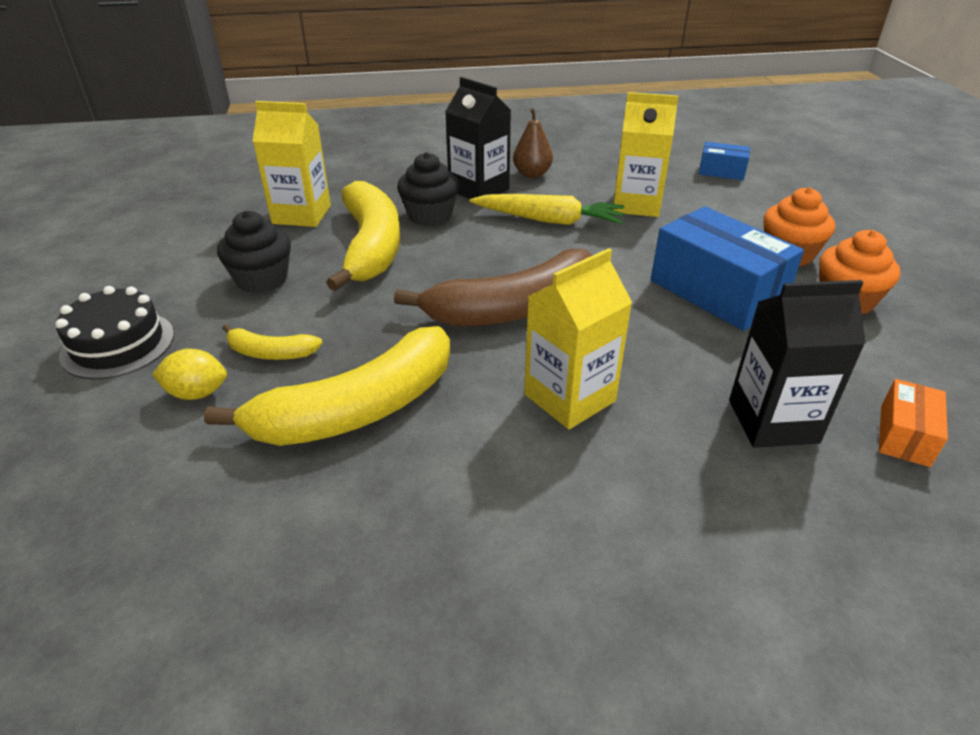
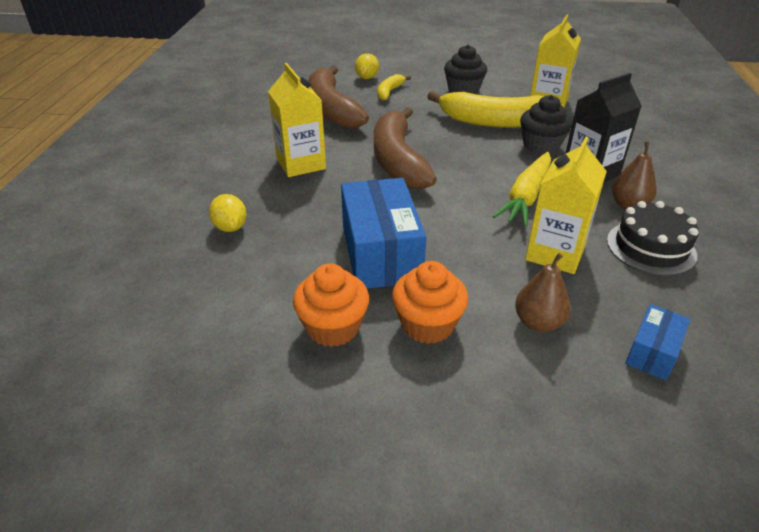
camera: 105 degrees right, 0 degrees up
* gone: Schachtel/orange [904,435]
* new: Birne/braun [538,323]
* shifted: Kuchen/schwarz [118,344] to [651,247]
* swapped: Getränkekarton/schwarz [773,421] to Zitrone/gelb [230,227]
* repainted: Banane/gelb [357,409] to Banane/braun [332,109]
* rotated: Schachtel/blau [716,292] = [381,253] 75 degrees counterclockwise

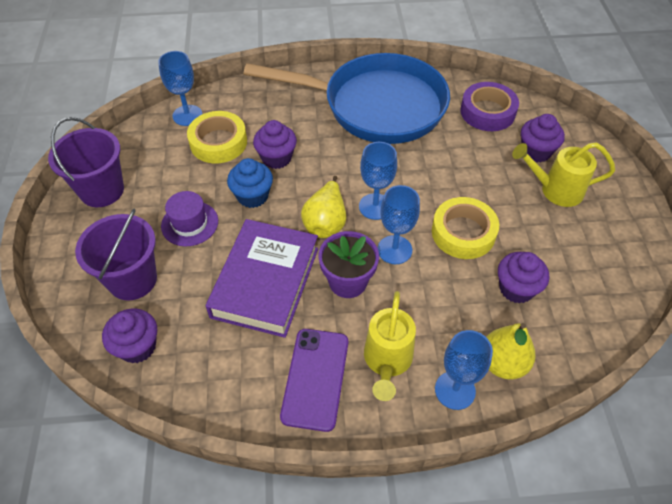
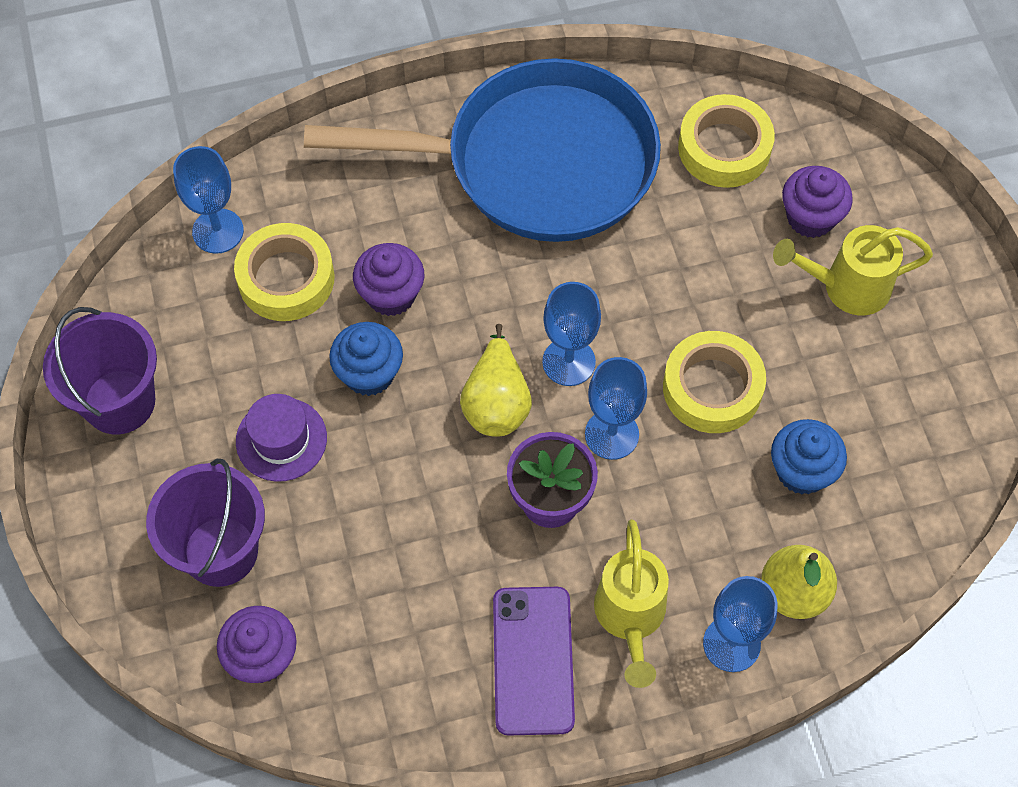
camera: 10 degrees left, 10 degrees up
* gone: Buch/lila [266,282]
* repainted: Klebeband/lila [487,112] to Klebeband/gelb [724,148]
* repainted: Muffin/lila [516,289] to Muffin/blau [802,471]

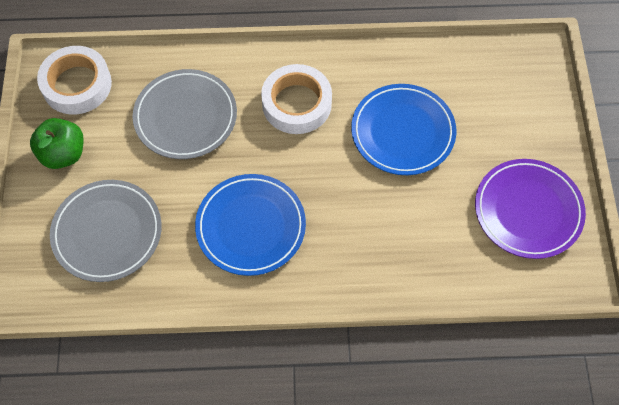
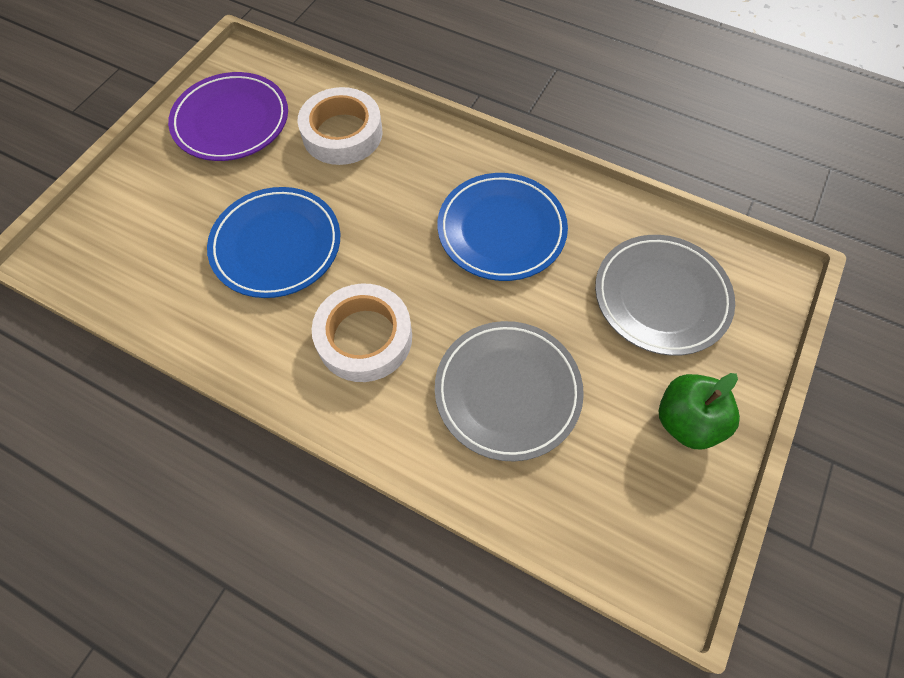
camera: 150 degrees left, 0 degrees up
* shifted: Klebeband/weiß [77,85] to [342,133]

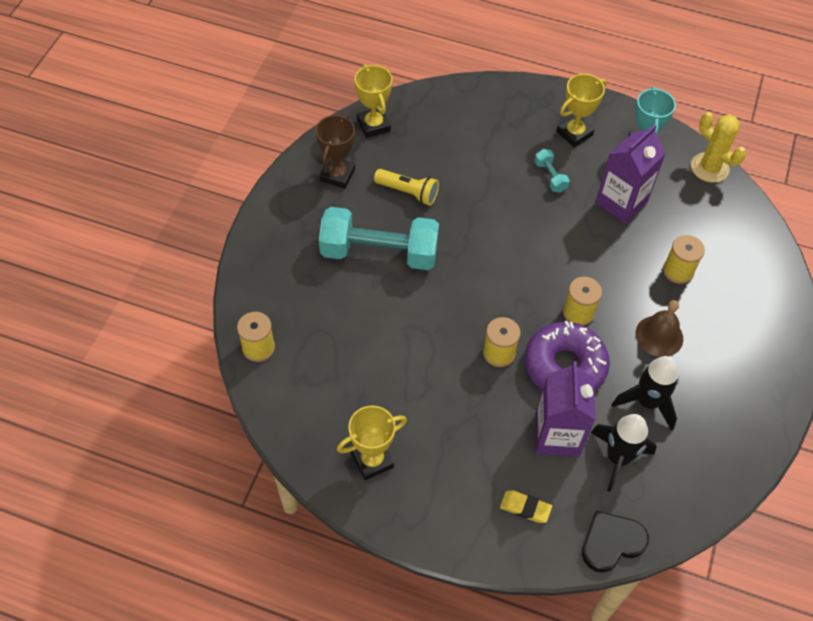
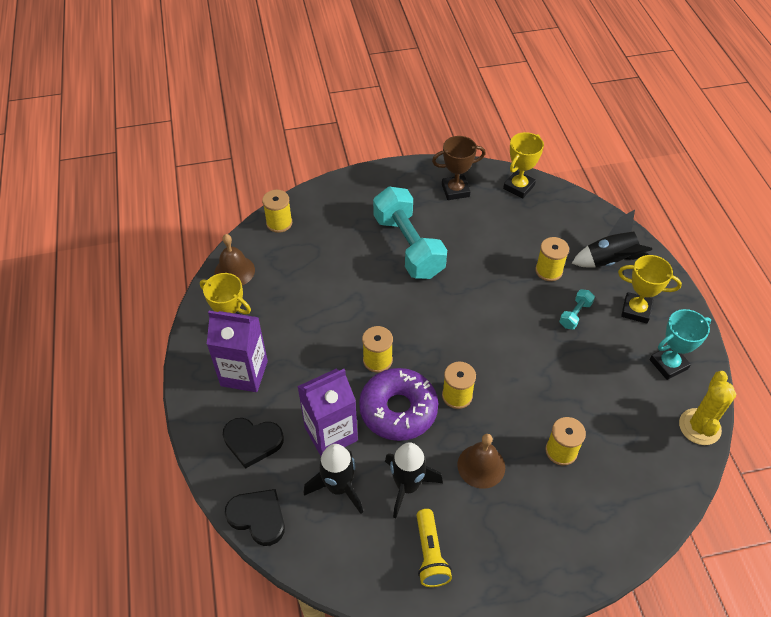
camera: 60 degrees right, 5 degrees down
* new: Glocke/braun [234,271]
* new: Garnrolle/gelb [548,271]
* new: Rakete/schwarz [610,261]
* shifted: Taschenlampe/gelb [408,192] to [430,554]
* shifted: Getränkekarton/lila [621,202] to [244,373]
* swapped: Radiergummi/gelb [525,508] to Herz/schwarz [252,442]

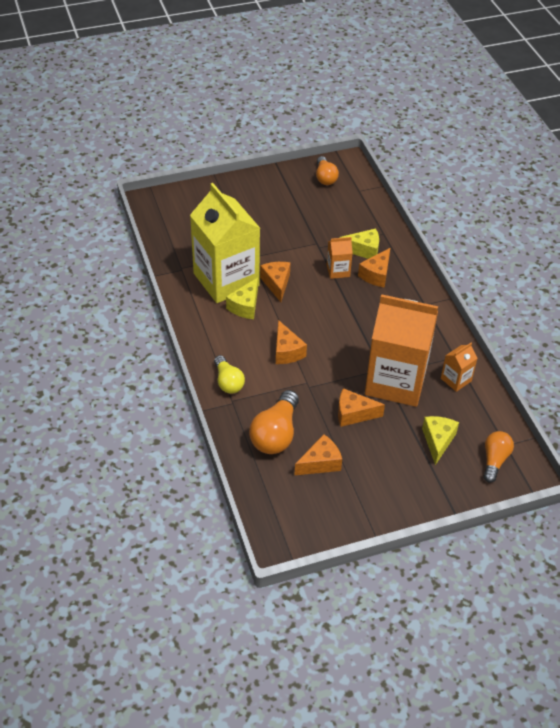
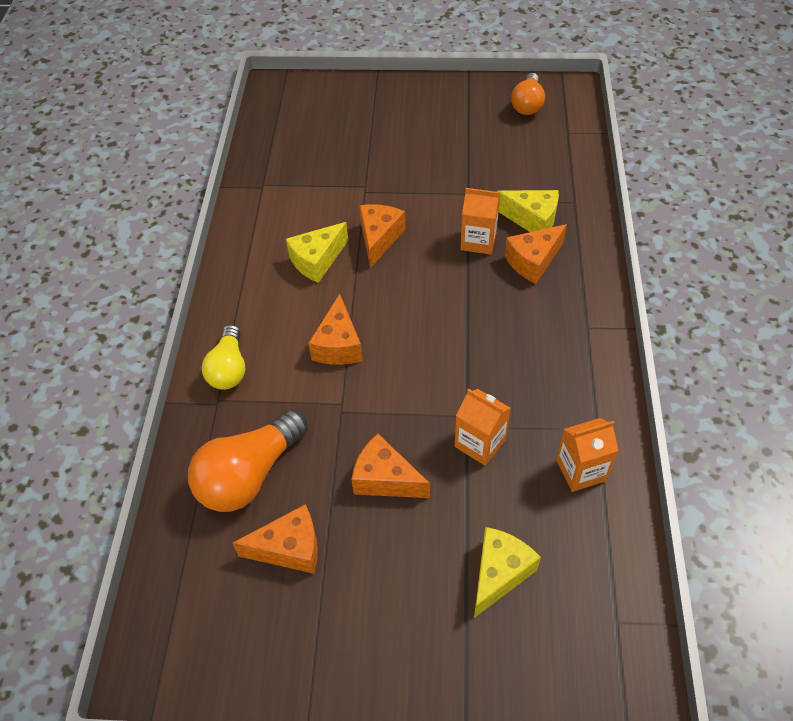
camera: 25 degrees right, 5 degrees up
* gone: Getränkekarton/gelb [226,280]
* gone: Glühbirne/orange [494,460]
* scaled: Getränkekarton/orange [396,381] = [480,443] x0.42

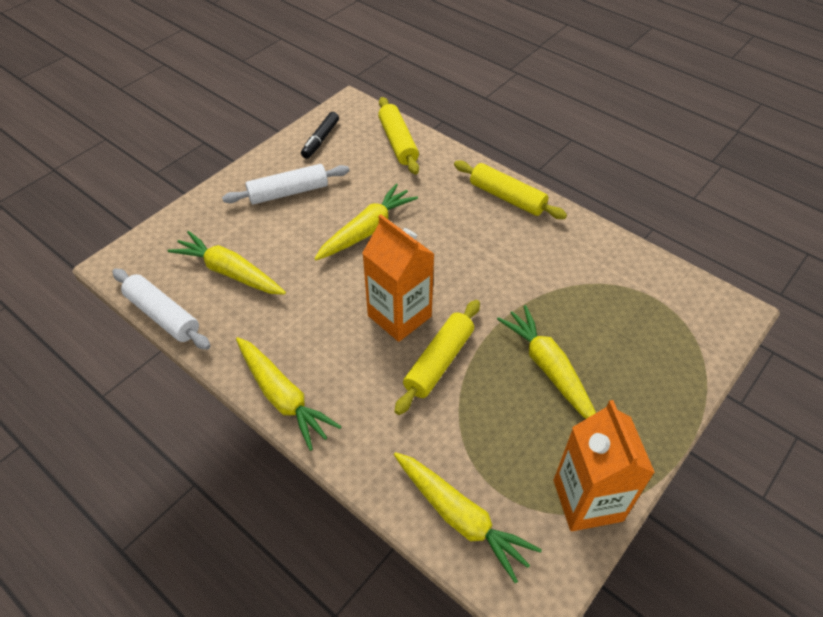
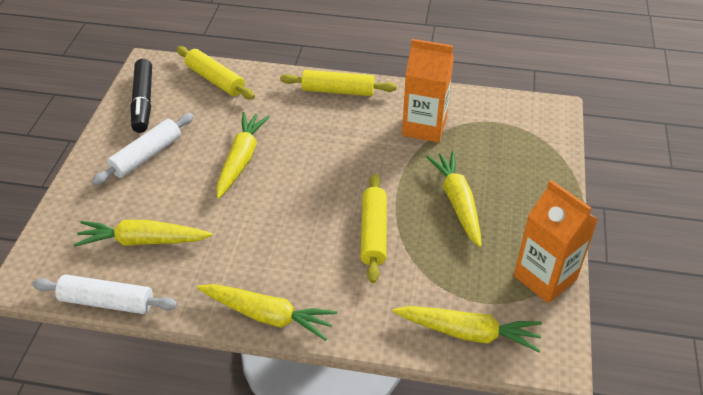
camera: 30 degrees left, 5 degrees down
* shifted: Getränkekarton/orange [399,316] to [424,127]
* rotated: Karotte/gelb [548,369] = [457,202] 45 degrees clockwise
* scaled: Filzstift/schwarz [320,140] = [143,102] x1.52

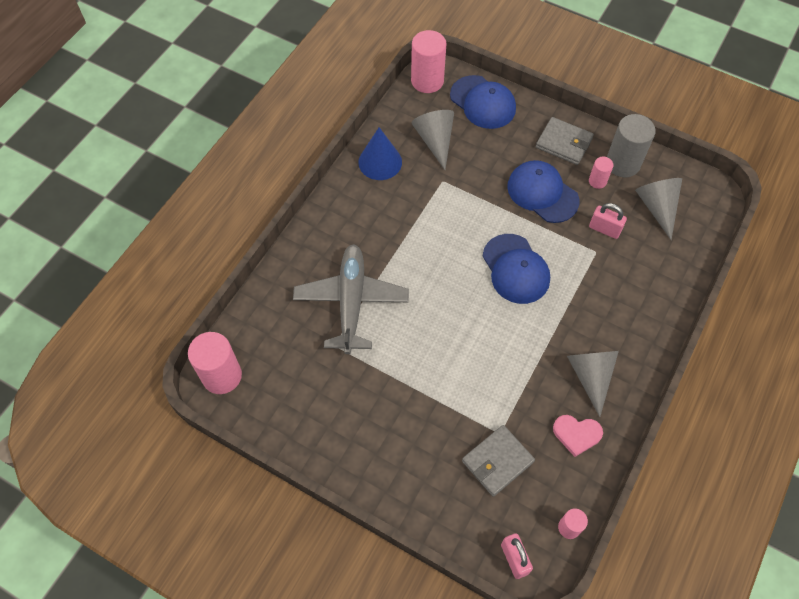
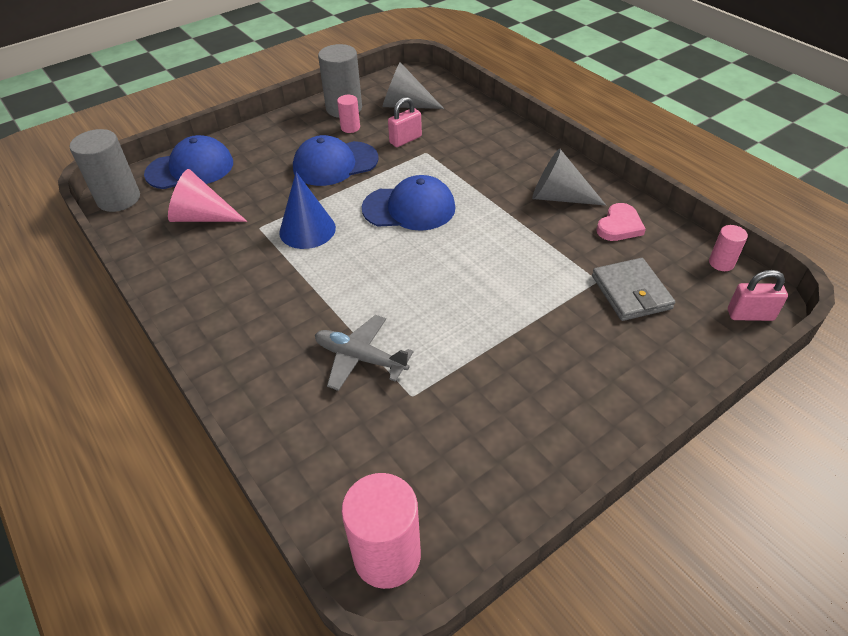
camera: 65 degrees left, 15 degrees down
* gone: Geldbörse/grau [564,143]
* shifted: Kegel/blau [380,162] to [307,230]
* repainted: Vollzylinder/rosa [427,81] to Vollzylinder/grau [119,199]
* repainted: Kegel/grau [435,141] to Kegel/rosa [202,217]
* scaled: Flugzeug/grau [351,301] = [360,358] x0.62

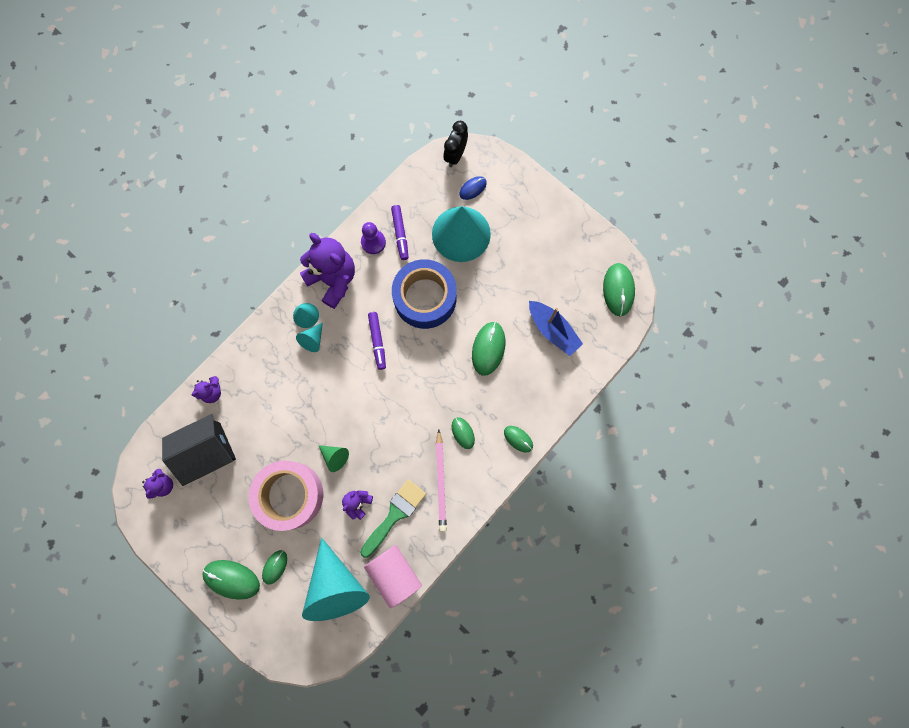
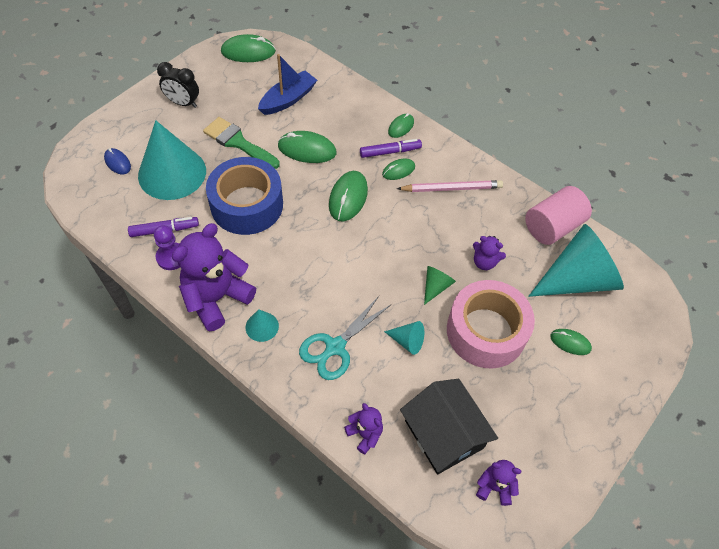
camera: 95 degrees left, 20 degrees down
* new: Schere/türkis [335,347]
* shifted: Computermaus/grün [232,579] to [348,198]
* shifted: Kegel/türkis [313,340] to [407,341]
* shifted: Pinsel/grün [395,514] to [238,142]
* shifted: Filzstift/lila [377,341] to [390,152]
* shifted: Wecker/schwarz [455,155] to [183,103]

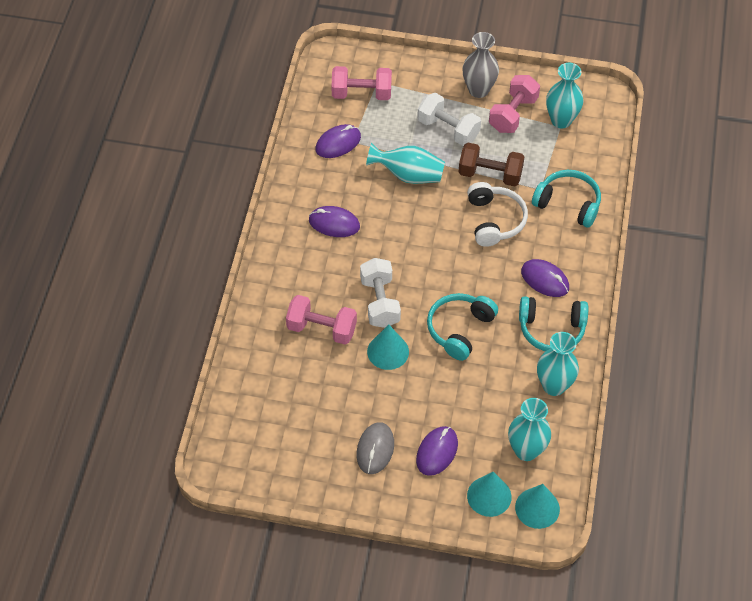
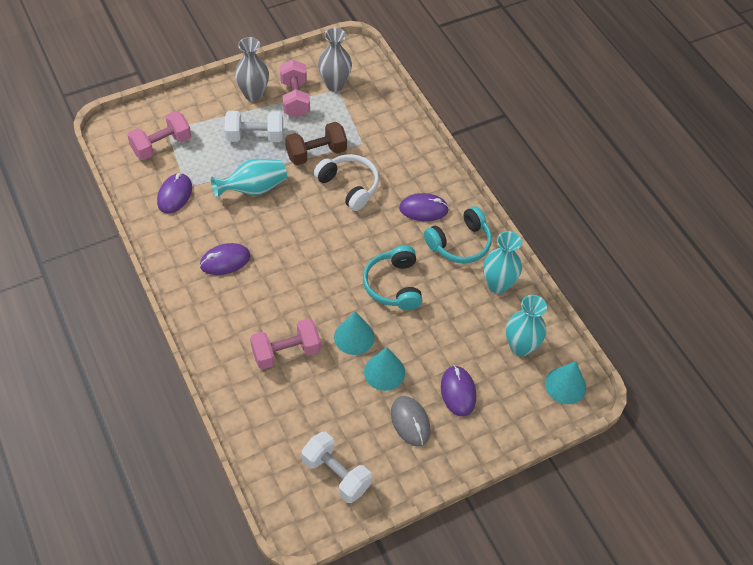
camera: 40 degrees left, 0 degrees up
* gone: Kopfhörer/türkis [568,204]
* shifted: Hantel/weiß [380,302] to [336,474]
* shifted: Kegel/türkis [489,496] to [384,372]
* repainted: Vase/türkis [561,120] to Vase/grau [334,84]

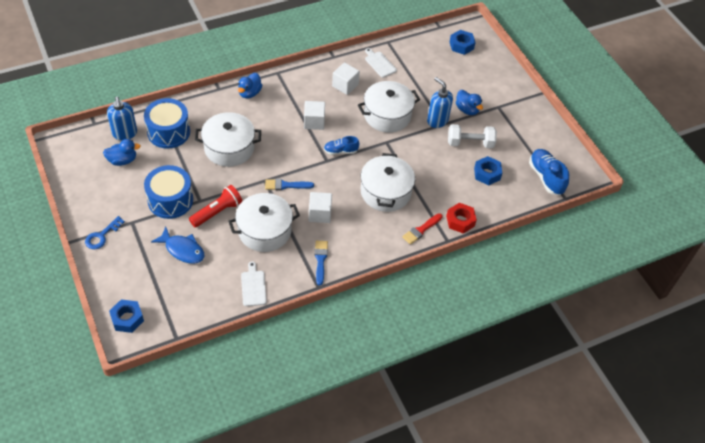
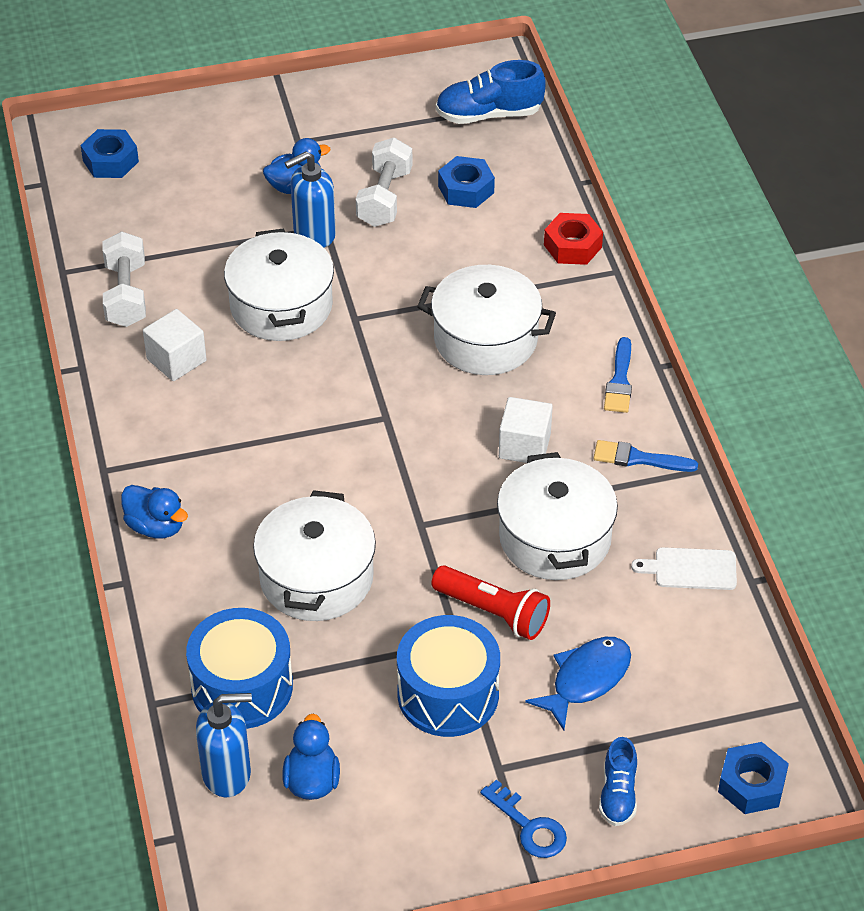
camera: 75 degrees left, 5 degrees down
* gone: Kubus/weiß [314,122]
* gone: Pinsel/rot [421,230]
* shifted: Pinsel/blau [286,185] to [619,381]
* shifted: Schuh/blau [340,151] to [618,794]
* swapped: Schneidebrett/weiß [379,63] to Hantel/weiß [126,295]
* rotated: Taschenlampe/rot [217,212] = [493,612] 150 degrees clockwise

